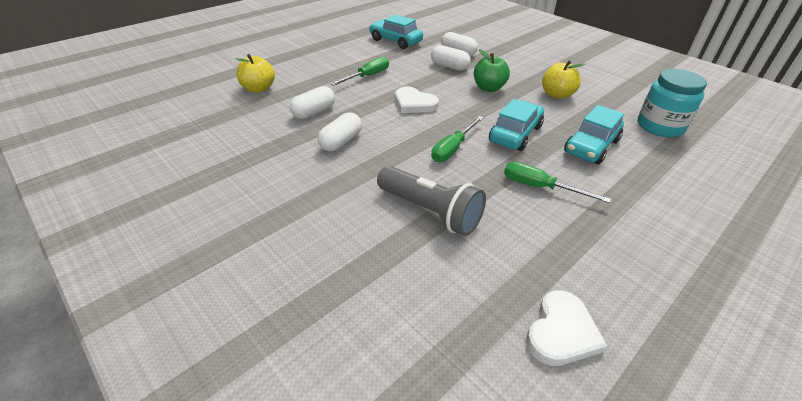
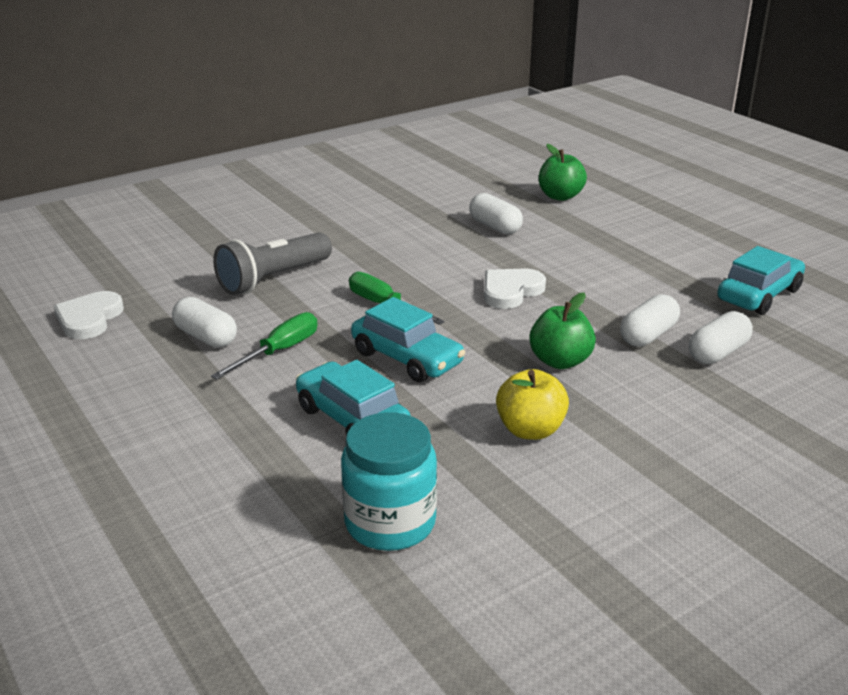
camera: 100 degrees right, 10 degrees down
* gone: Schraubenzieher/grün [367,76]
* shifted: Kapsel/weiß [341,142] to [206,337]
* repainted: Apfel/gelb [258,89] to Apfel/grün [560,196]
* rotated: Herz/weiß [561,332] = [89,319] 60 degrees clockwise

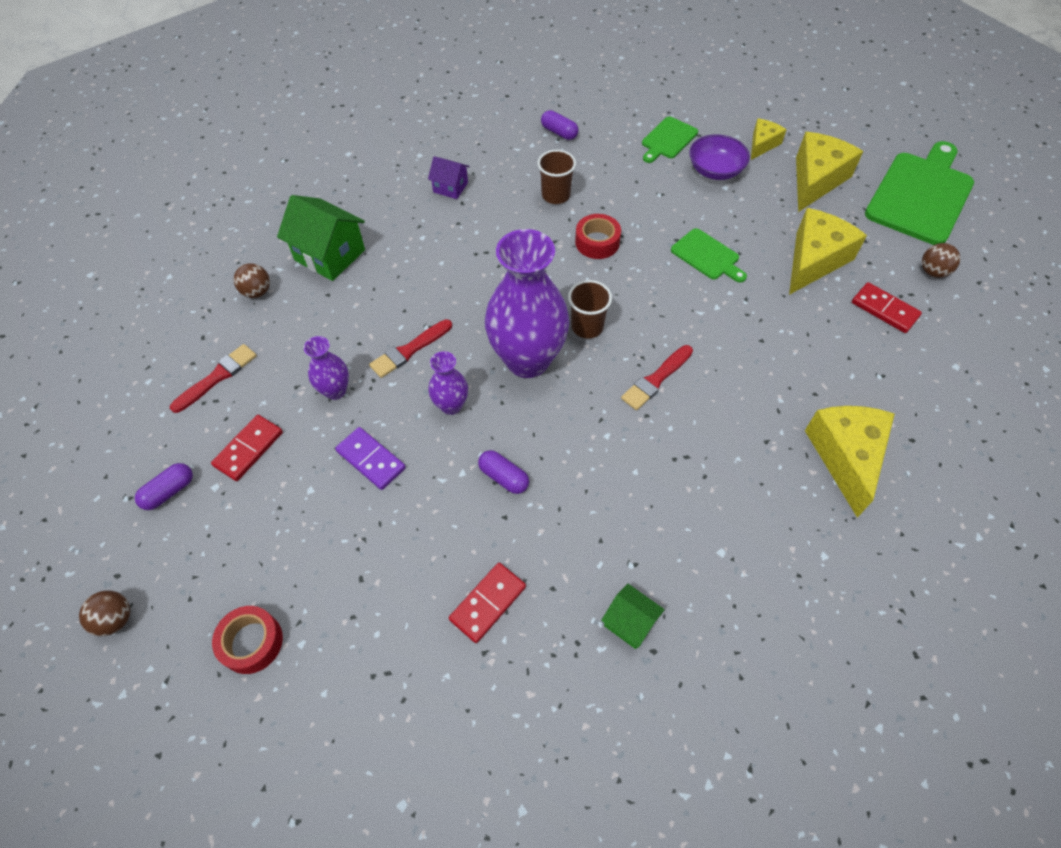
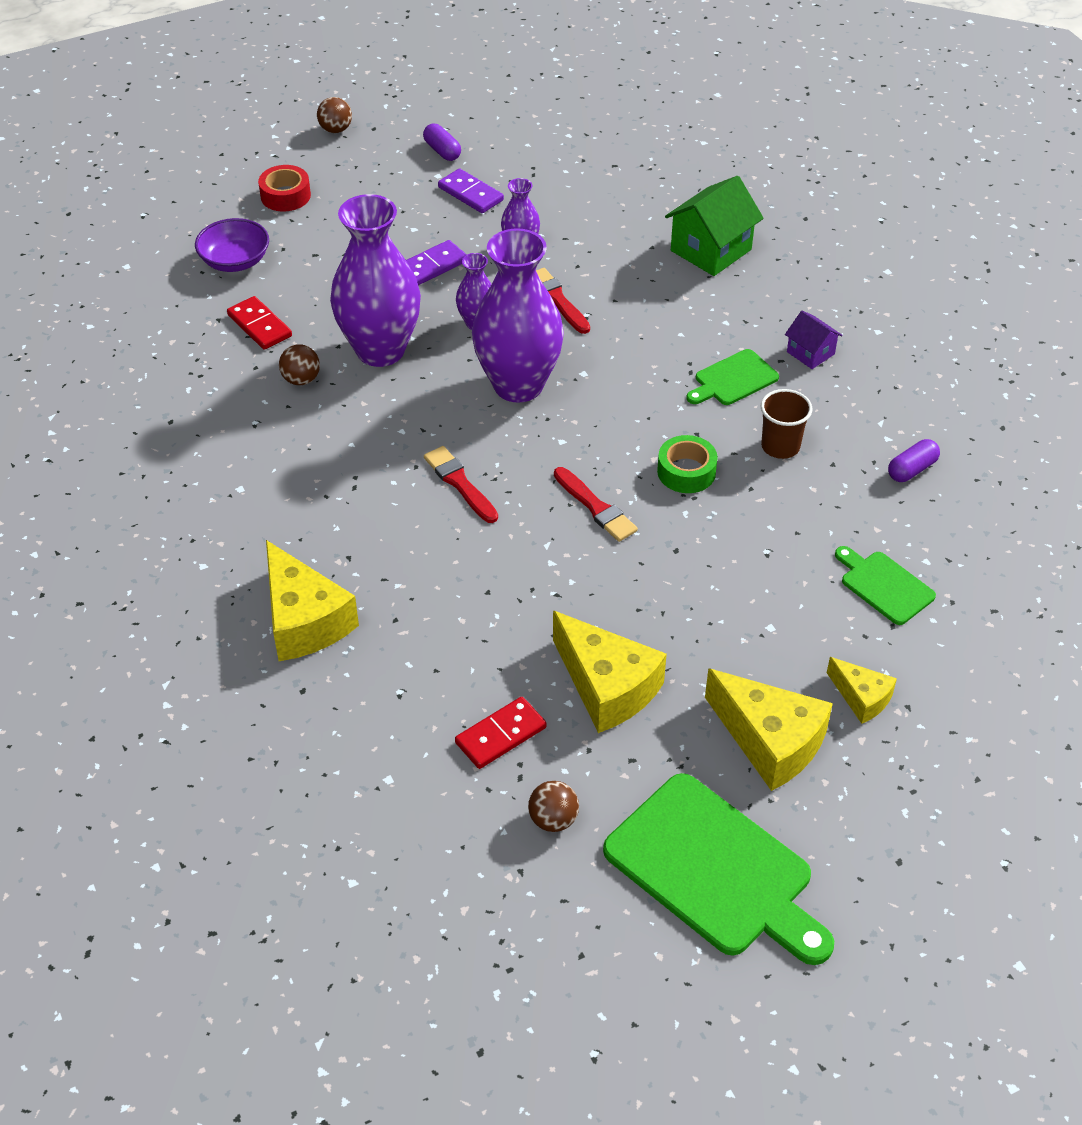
camera: 100 degrees right, 10 degrees down
* gone: Becher/braun [587,327]
* gone: Haus/grün [630,622]
* shifted: Pinsel/rot [217,377] to [596,507]
* shifted: Ball/braun [257,292] to [301,379]
* shifted: Schneidebrett/grün [707,256] to [733,379]
* shifted: Schüssel/lila [715,170] to [235,261]
* swapped: Kapsel/lila [504,477] to Vase/lila [380,350]
* repainted: Dominostein/rot [249,449] to Dominostein/lila [470,194]
* repainted: Klebeband/rot [597,242] to Klebeband/grün [686,472]
* rotated: Haus/lila [450,187] = [810,353] 75 degrees counterclockwise
* rotated: Käse/gelb [846,456] = [304,620] 45 degrees clockwise

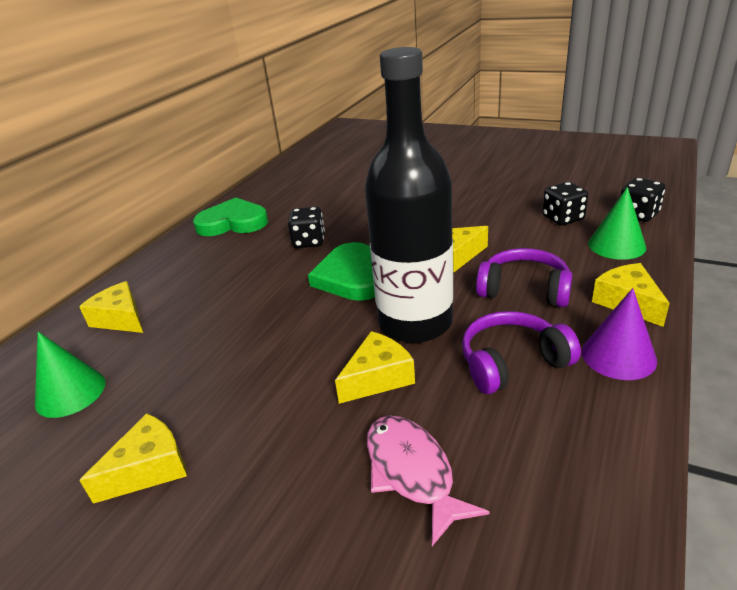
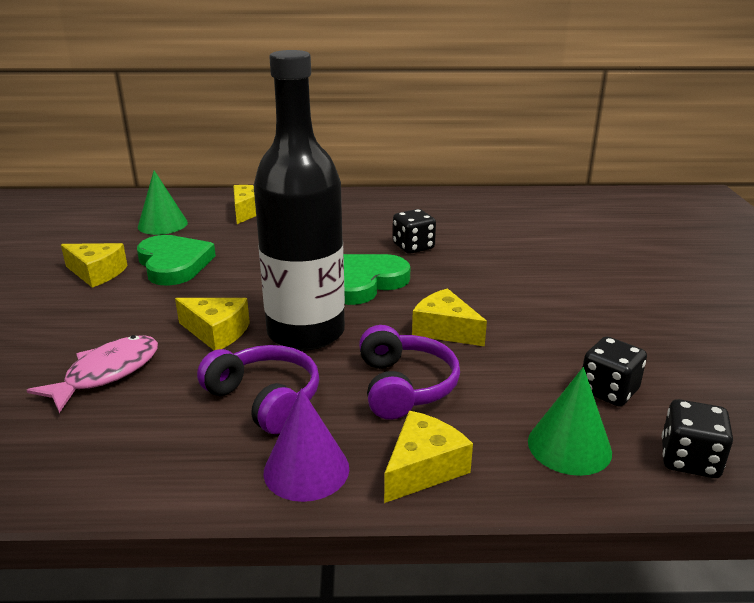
camera: 60 degrees right, 5 degrees down
* shifted: Herz/grün [233,222] to [174,264]

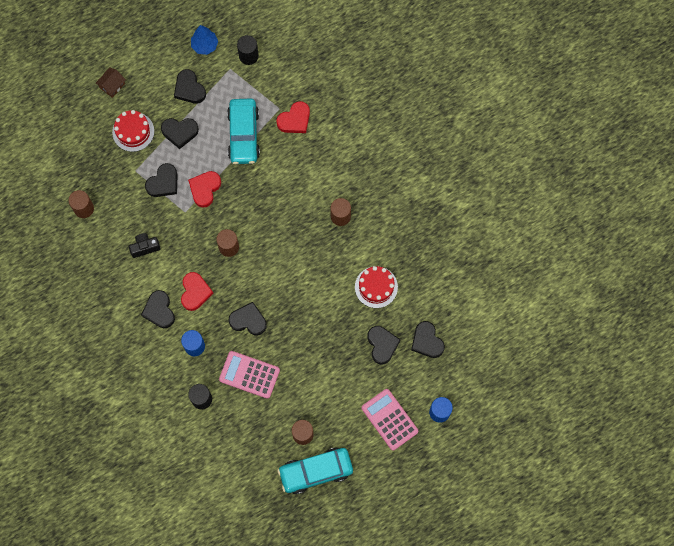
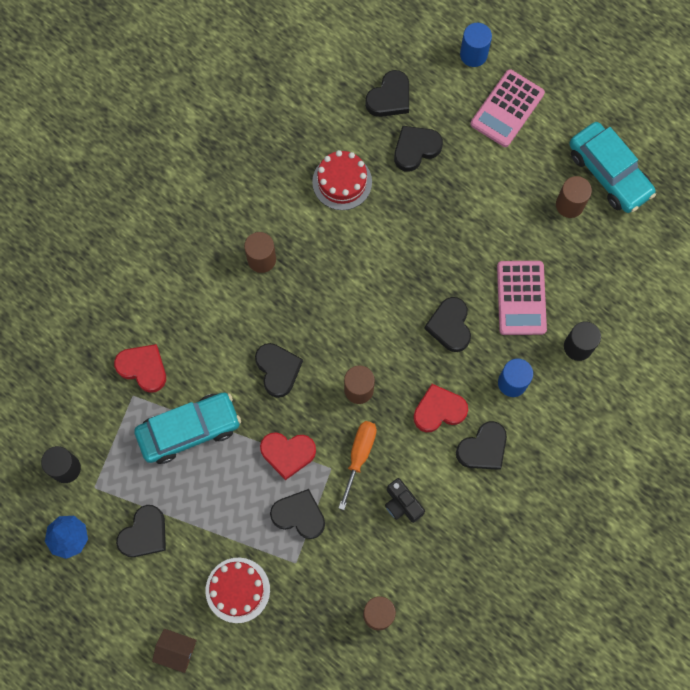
camera: 110 degrees left, 0 degrees up
* new: Schraubenzieher/orange [359,455]
* shifted: Herz/schwarz [180,132] to [278,370]

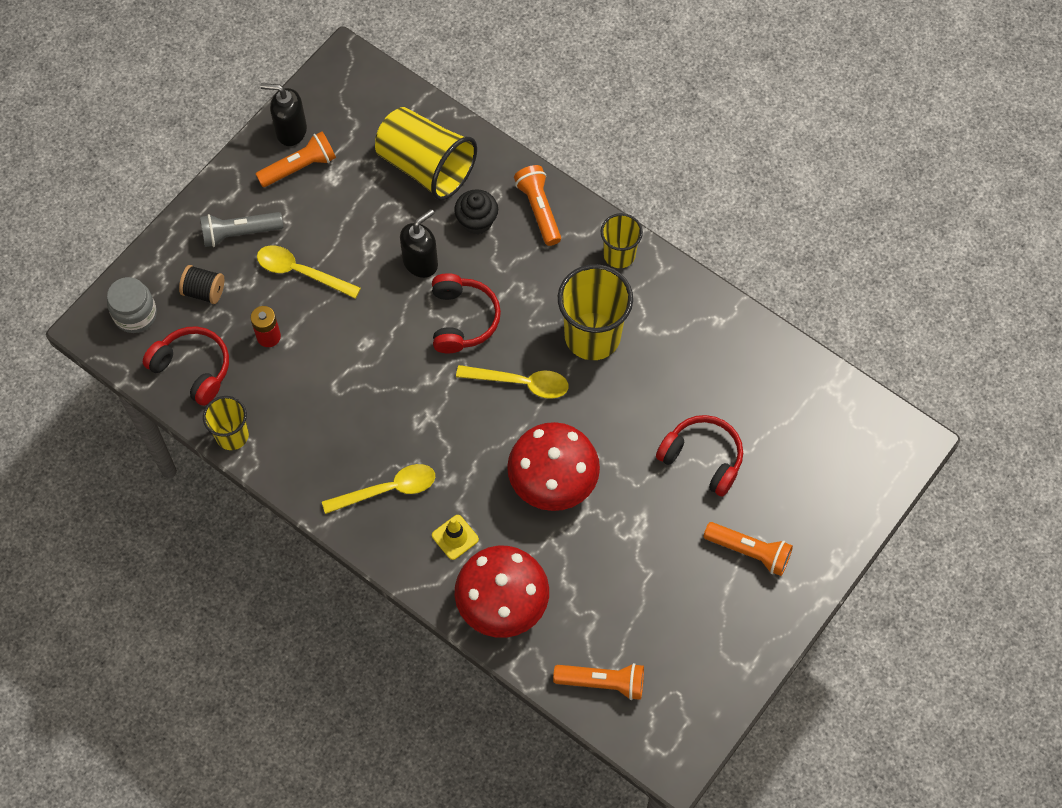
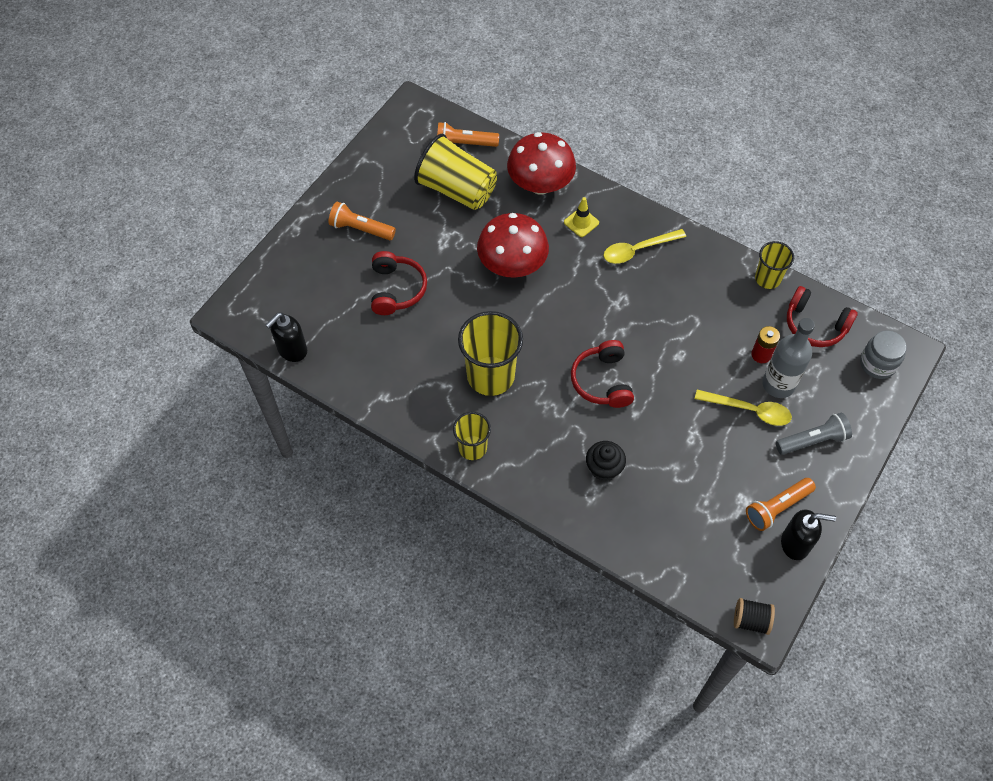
camera: 175 degrees right, 5 degrees down
* gone: Löffel/gelb [520,383]
* gone: Taschenlampe/orange [539,209]
* new: Flasche/grau [778,384]
* shifted: Garnrolle/schwarz [204,291] to [750,620]
* shifted: Becher/gelb [426,166] to [457,190]
* shifted: Seifenspender/schwarz [421,262] to [292,350]
* rotated: Kopfhörer/rot [702,458] = [396,289] 120 degrees counterclockwise

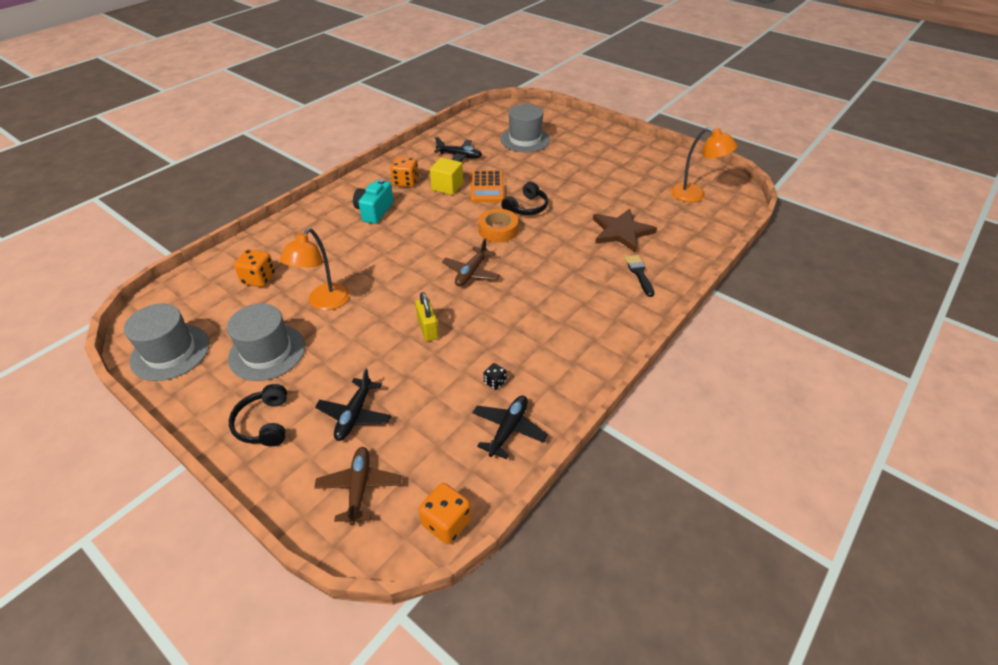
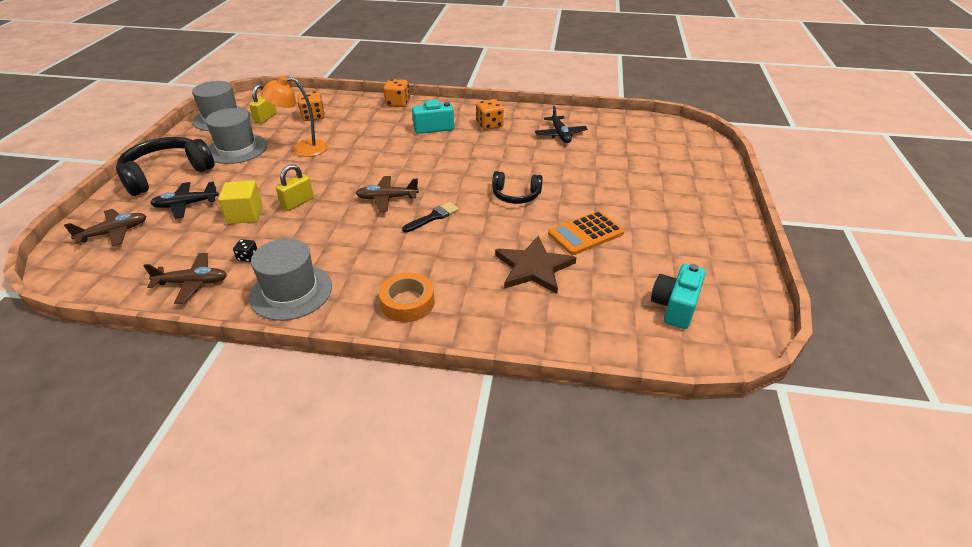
camera: 60 degrees right, 5 degrees down
* new: Vorhängeschloss/gelb [265,118]
* shifted: Spielwürfel/orange [446,522] to [397,103]
* shifted: Kubus/gelb [447,187] to [245,214]
* shifted: Taschenrechner/orange [487,187] to [586,233]
* shifted: Klebeband/orange [498,230] to [407,302]
* shifted: Hut/grau [525,139] to [291,292]
* shifted: Pinsel/schwarz [639,273] to [433,217]
* swapped: Lampe/orange [695,195] to Kamera/türkis [675,306]
* repainted: Flugzeug/schwarz [508,429] to Flugzeug/braun [192,283]
* scaled: Kopfhörer/schwarz [264,423] = [167,174] x1.74

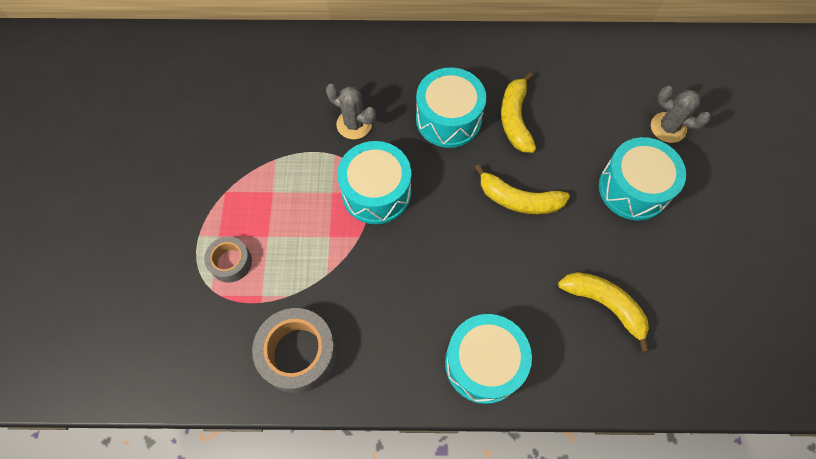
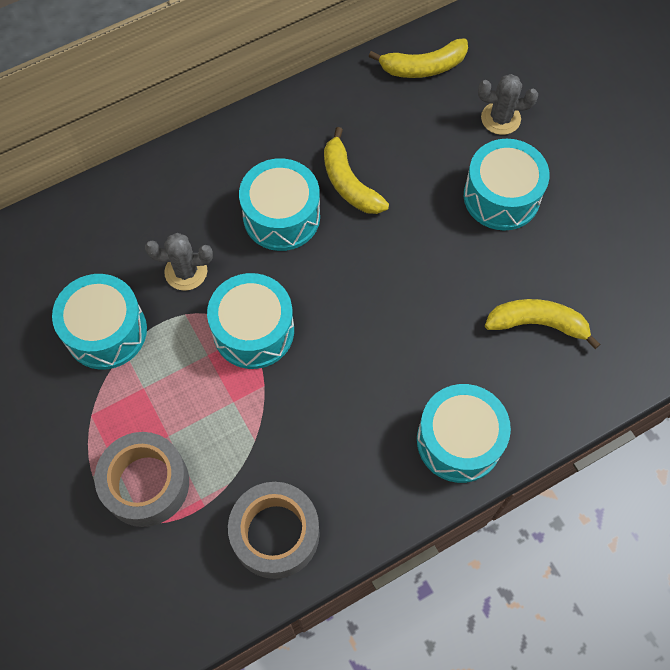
camera: 30 degrees left, 0 degrees up
* new: Trommel/türkis [106,331]
* shifted: Banane/gelb [518,199] to [423,67]
* scaled: Klebeband/grau [231,262] = [146,483] x1.73

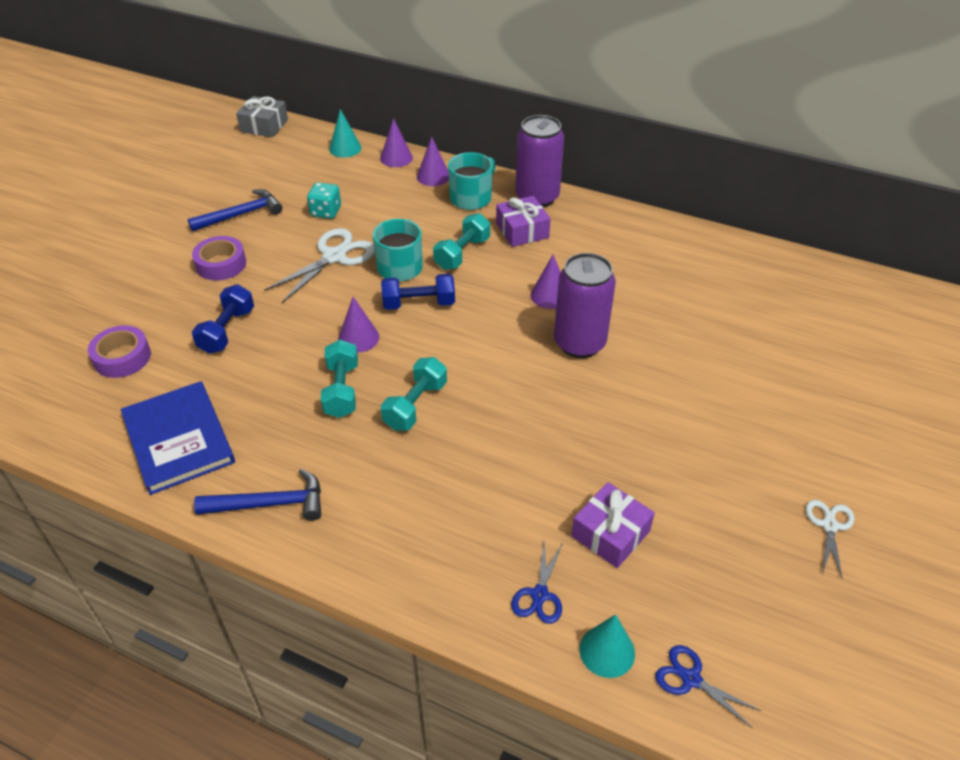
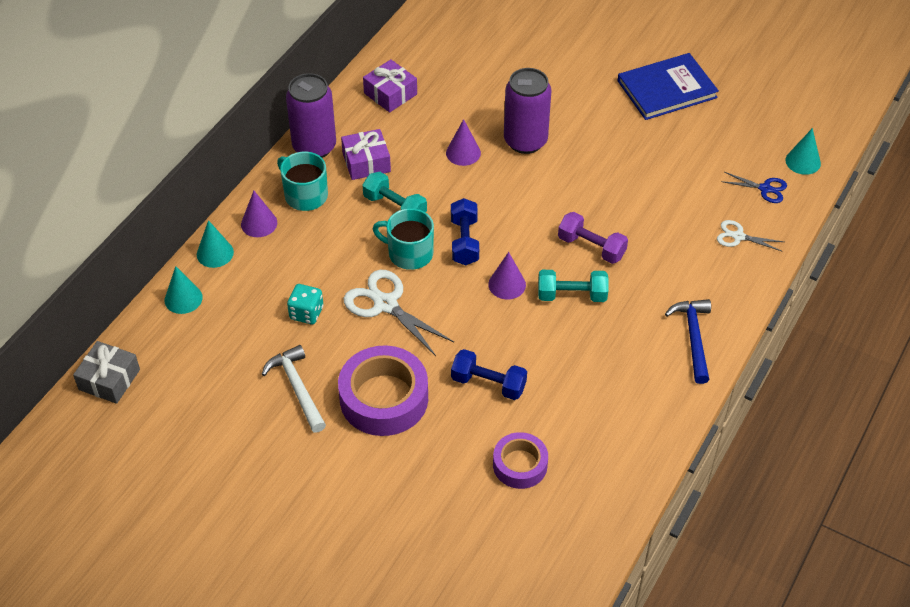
camera: 85 degrees left, 5 degrees up
* gone: Schere/blau [691,679]
* shifted: Buch/blau [178,439] to [667,89]
* shifted: Geschenk/lila [610,533] to [390,94]
* shifted: Schere/weiß [829,526] to [738,236]
* repainted: Hammer/blau [241,214] to Hammer/weiß [297,388]
* repainted: Kegel/lila [396,158] to Kegel/türkis [215,253]
* repainted: Hantel/türkis [415,405] to Hantel/lila [591,247]
* scaled: Klebeband/lila [221,264] = [384,398] x1.68

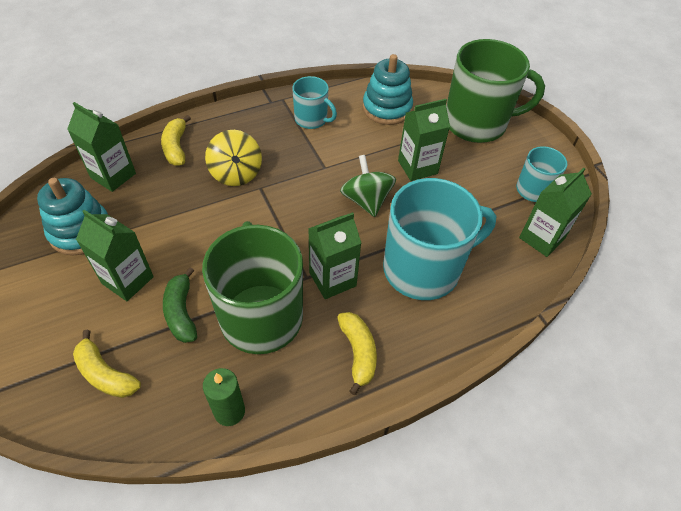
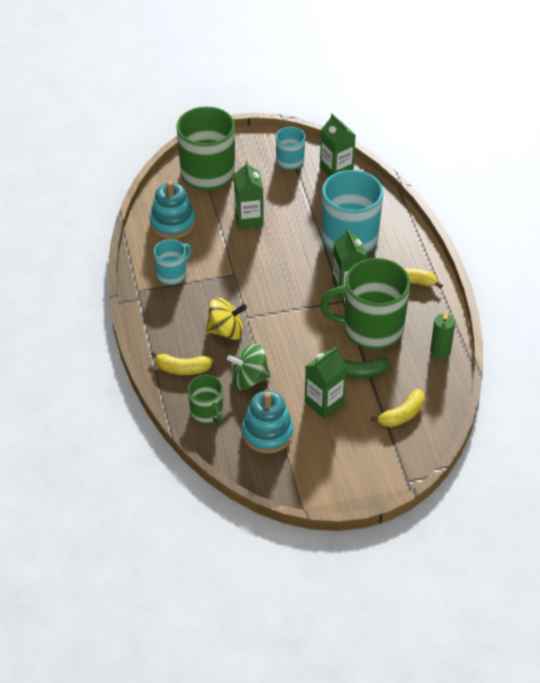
camera: 75 degrees left, 5 degrees down
* shifted: Kreisel/grün [366,200] to [249,379]
* swapped: Getränkekarton/grün [113,175] to Tasse/grün [207,413]

